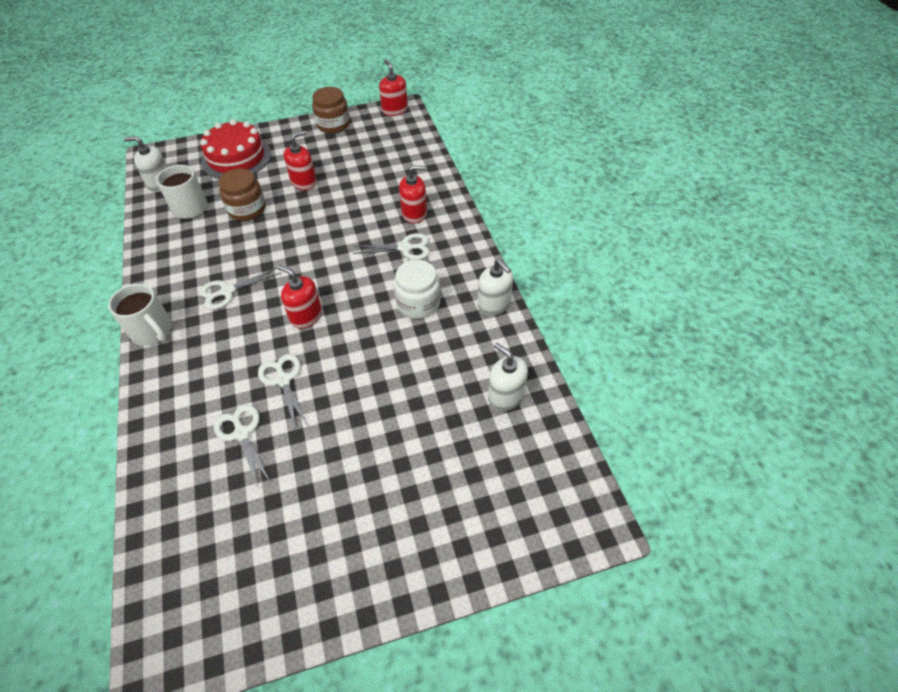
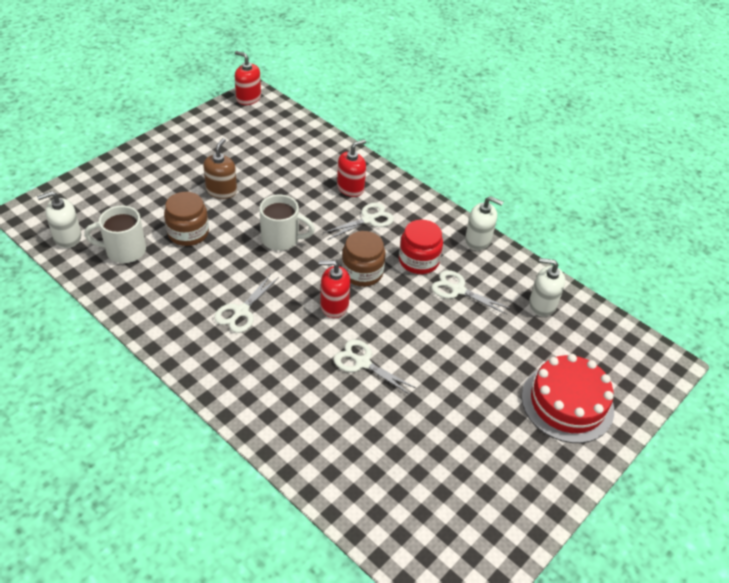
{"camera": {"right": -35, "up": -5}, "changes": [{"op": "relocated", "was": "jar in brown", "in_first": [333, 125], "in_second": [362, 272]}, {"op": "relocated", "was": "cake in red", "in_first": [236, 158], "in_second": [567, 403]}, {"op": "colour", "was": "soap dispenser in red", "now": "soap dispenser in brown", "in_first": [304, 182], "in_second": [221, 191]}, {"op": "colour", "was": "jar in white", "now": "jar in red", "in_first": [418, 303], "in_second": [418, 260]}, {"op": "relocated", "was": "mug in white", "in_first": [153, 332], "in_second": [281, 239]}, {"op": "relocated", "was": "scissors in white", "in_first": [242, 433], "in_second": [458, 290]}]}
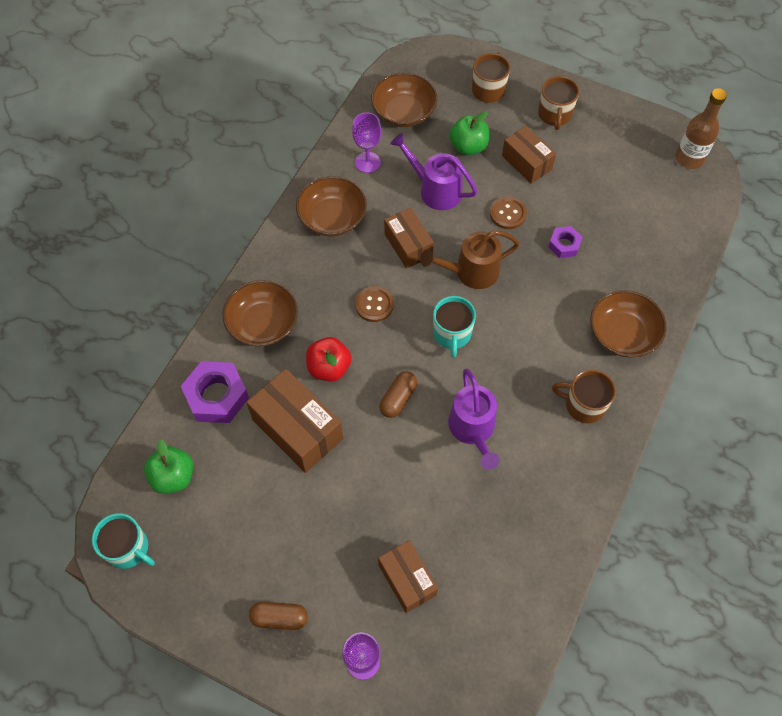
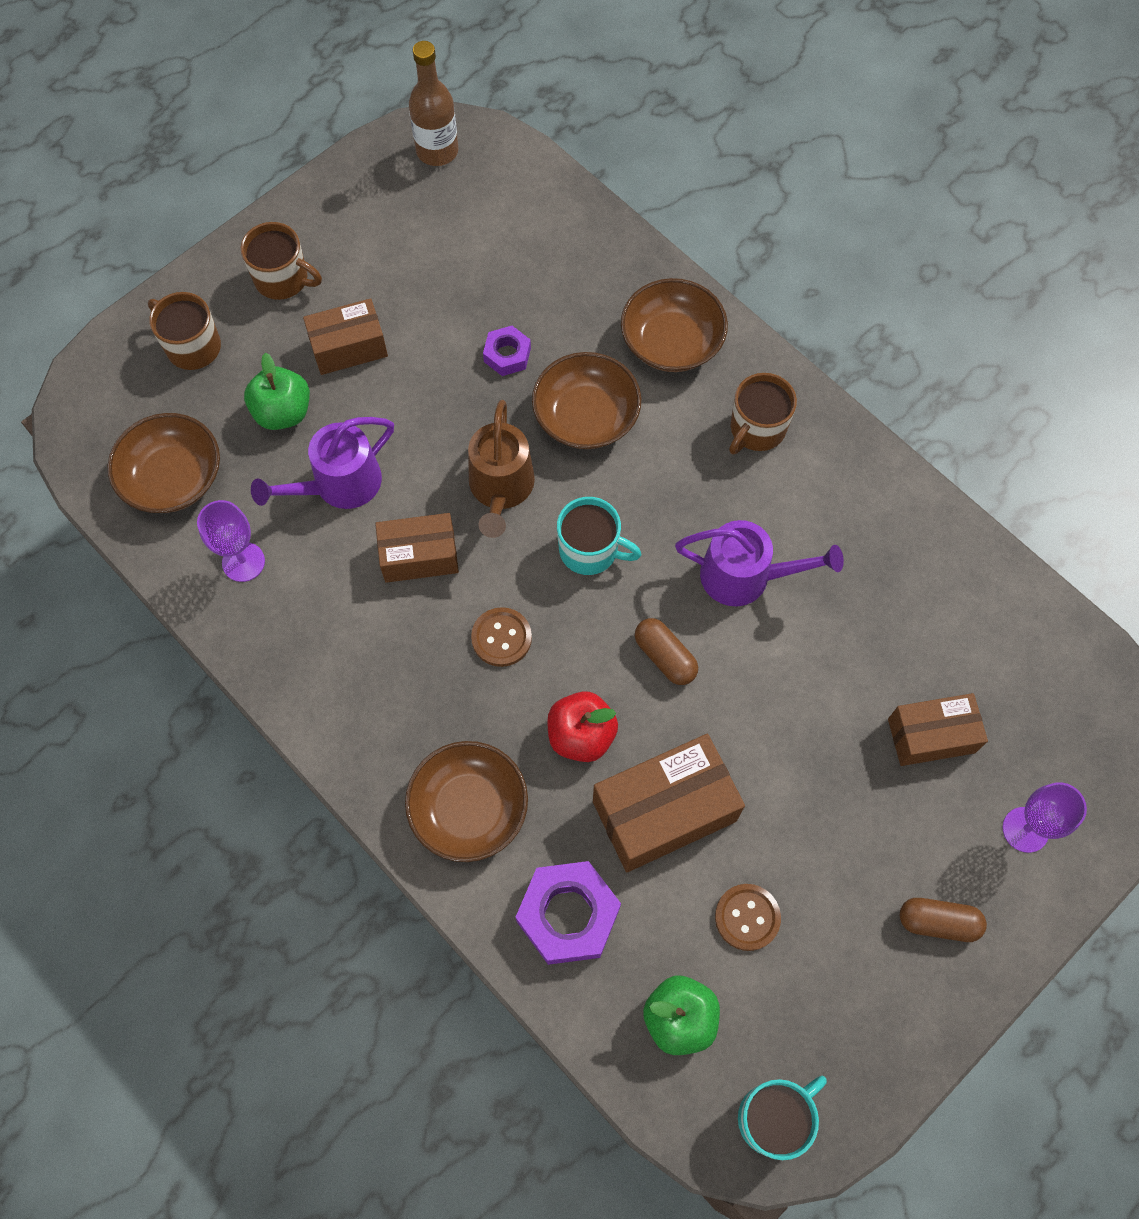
{"camera": {"right": -70, "up": 5}, "changes": [{"op": "relocated", "was": "bowl in brown", "in_first": [332, 218], "in_second": [586, 416]}, {"op": "relocated", "was": "button in brown", "in_first": [507, 214], "in_second": [747, 917]}, {"op": "spun", "was": "capsule in brown", "in_first": [279, 618], "in_second": [938, 922], "clockwise": 75}]}
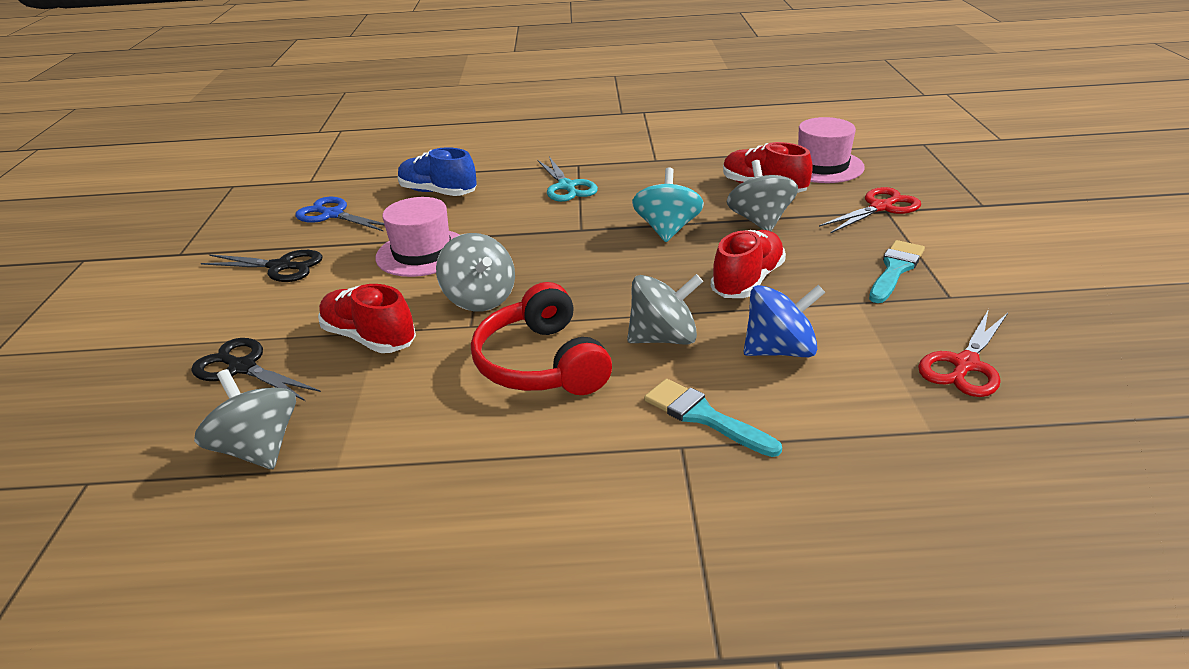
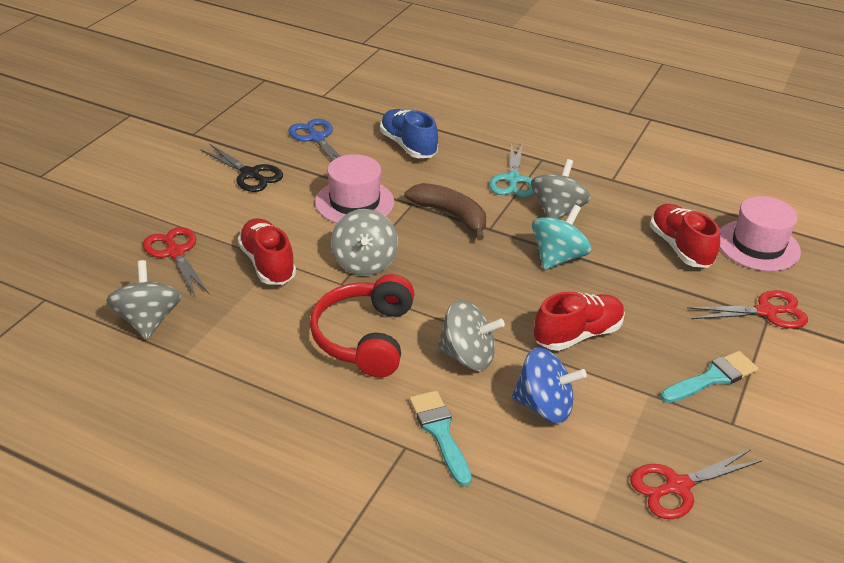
{"camera": {"right": 25, "up": 5}, "changes": [{"op": "relocated", "was": "spinning top in grey", "in_first": [760, 221], "in_second": [557, 211]}, {"op": "colour", "was": "scissors in black", "now": "scissors in red", "in_first": [242, 367], "in_second": [175, 252]}, {"op": "appeared", "now": "banana in brown", "in_second": [451, 215]}]}
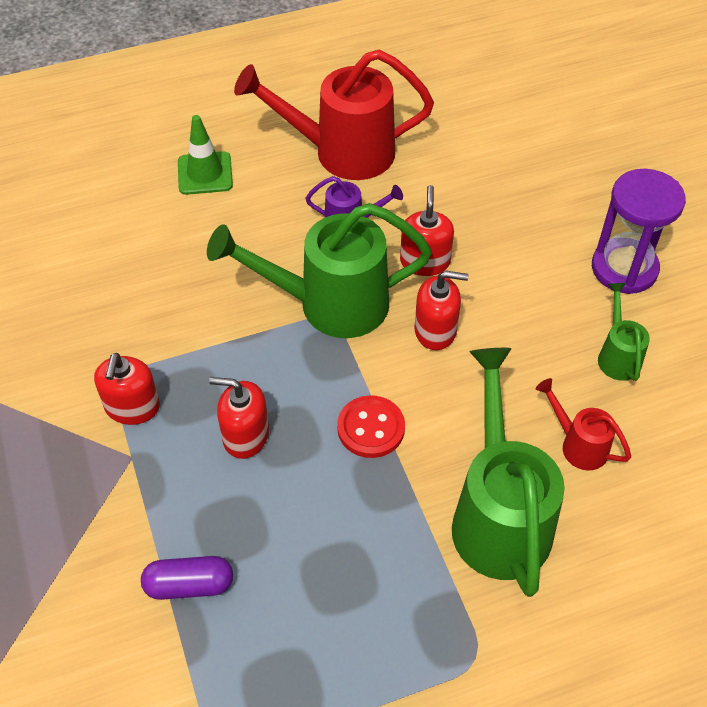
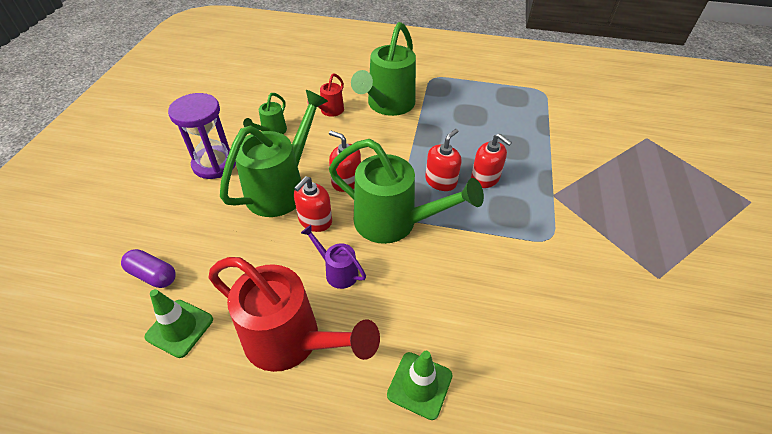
{"camera": {"right": -150, "up": -5}, "changes": [{"op": "relocated", "was": "soap dispenser in red", "in_first": [132, 407], "in_second": [441, 181]}, {"op": "spun", "was": "watering can in red", "in_first": [578, 445], "in_second": [330, 111], "clockwise": 45}, {"op": "missing", "was": "button in red", "in_first": [371, 428]}, {"op": "relocated", "was": "capsule in purple", "in_first": [189, 585], "in_second": [153, 275]}, {"op": "appeared", "now": "watering can in green", "in_second": [281, 188]}, {"op": "appeared", "now": "traffic cone in green", "in_second": [179, 328]}]}
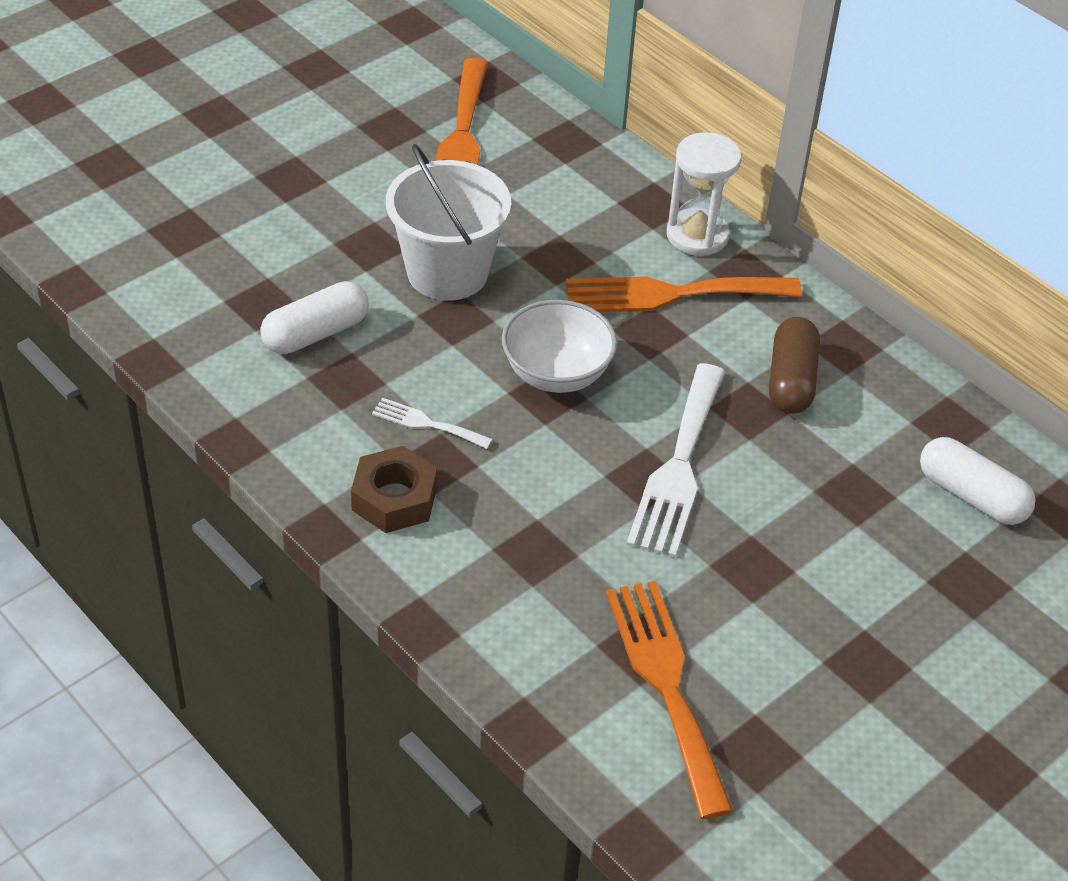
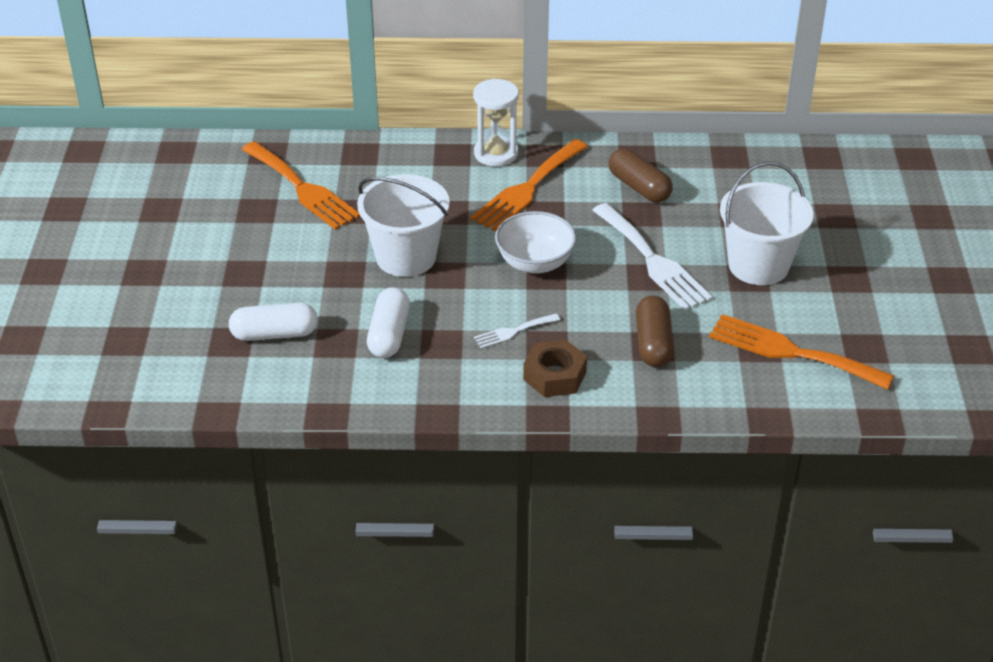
{"camera": {"right": -45, "up": -5}, "changes": [{"op": "relocated", "was": "capsule in white", "in_first": [972, 496], "in_second": [274, 334]}, {"op": "appeared", "now": "bucket in white", "in_second": [758, 265]}, {"op": "appeared", "now": "capsule in brown", "in_second": [653, 343]}]}
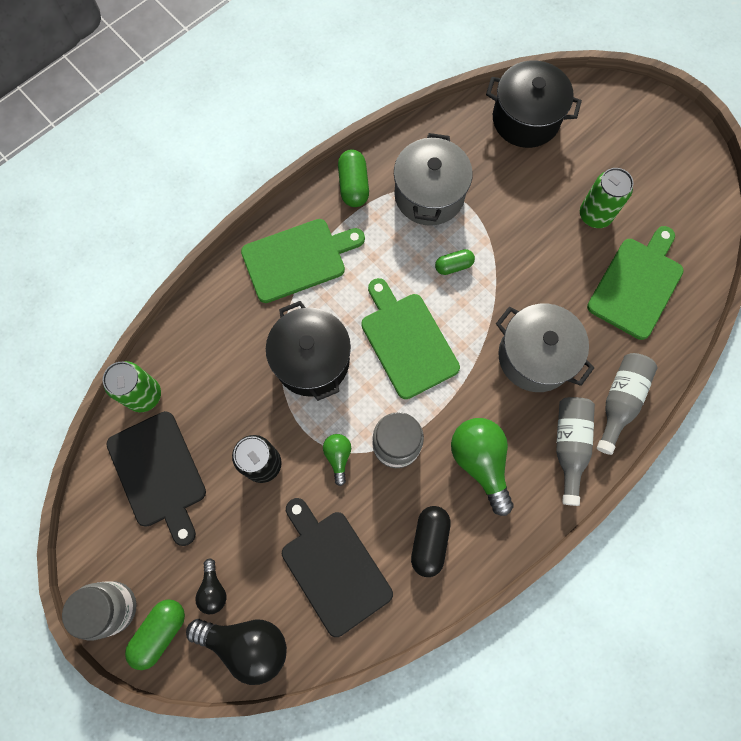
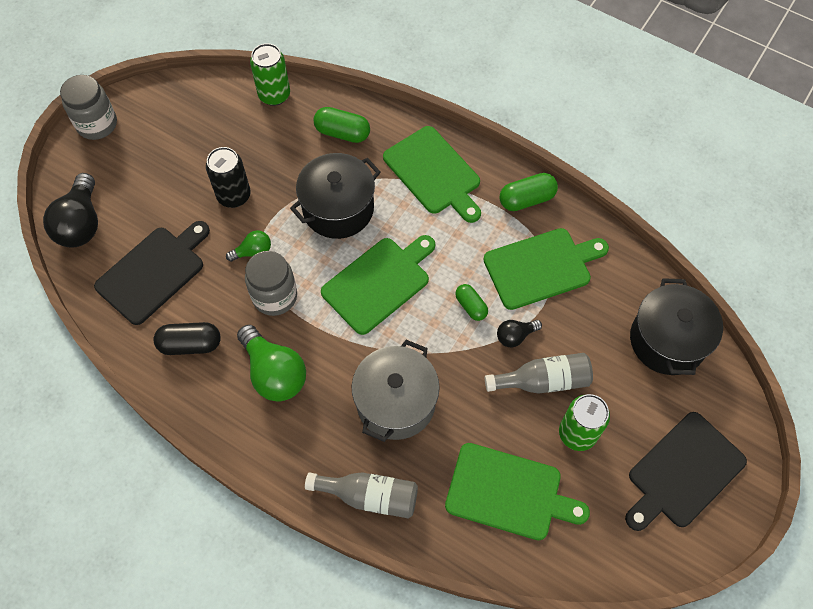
{"camera": {"right": 75, "up": -10}, "changes": [{"op": "exchanged", "was": "pot in grey", "now": "cutting board in green", "in_first": [429, 195], "in_second": [541, 267]}, {"op": "relocated", "was": "bottle in grey", "in_first": [569, 446], "in_second": [543, 381]}, {"op": "relocated", "was": "cutting board in black", "in_first": [158, 473], "in_second": [683, 472]}, {"op": "spun", "was": "light bulb in green", "in_first": [480, 462], "in_second": [274, 373], "clockwise": 90}, {"op": "relocated", "was": "light bulb in black", "in_first": [213, 589], "in_second": [515, 336]}, {"op": "relocated", "was": "capsule in green", "in_first": [160, 632], "in_second": [342, 133]}]}
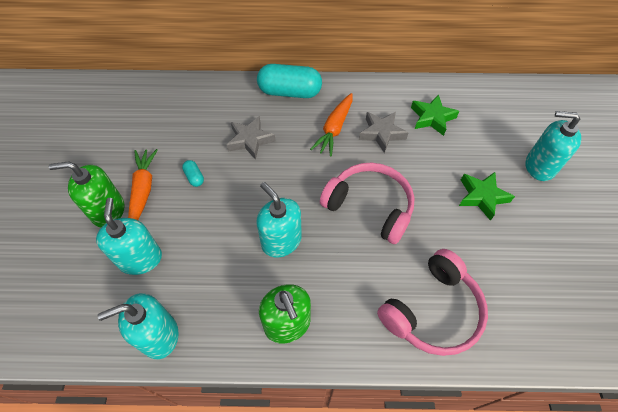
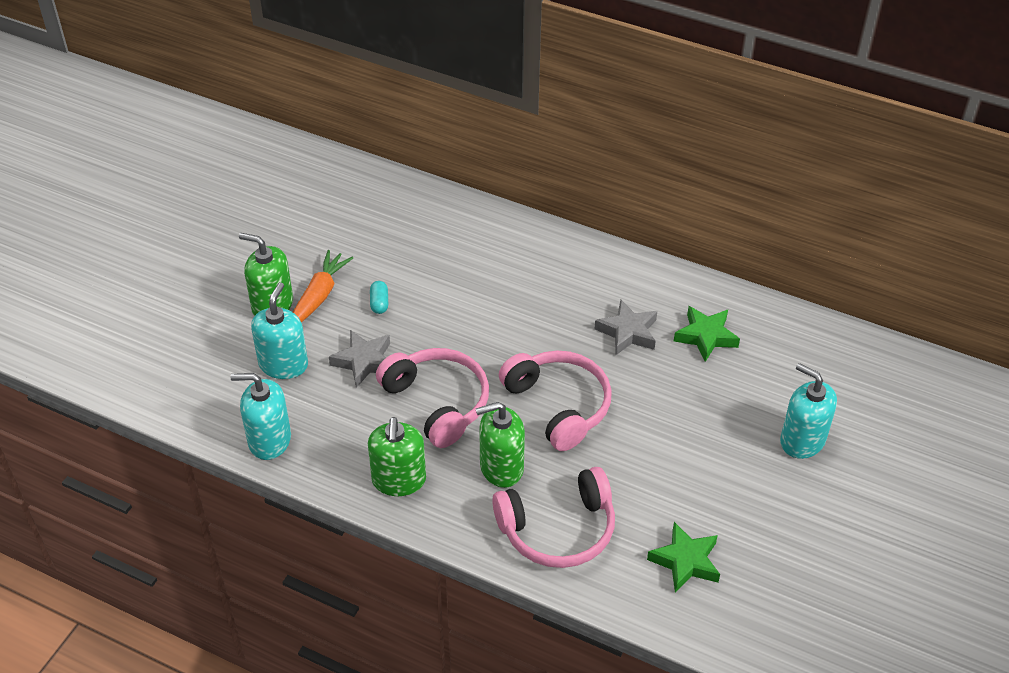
{"camera": {"right": 25, "up": -10}, "changes": [{"op": "missing", "was": "capsule in turquoise", "in_first": [290, 92]}, {"op": "missing", "was": "carrot in orange", "in_first": [334, 129]}, {"op": "relocated", "was": "star in grey", "in_first": [250, 140], "in_second": [364, 361]}, {"op": "relocated", "was": "star in green", "in_first": [482, 197], "in_second": [685, 561]}, {"op": "exchanged", "was": "soap dispenser in turquoise", "now": "headphones in pink", "in_first": [281, 241], "in_second": [437, 402]}, {"op": "appeared", "now": "soap dispenser in green", "in_second": [501, 467]}]}
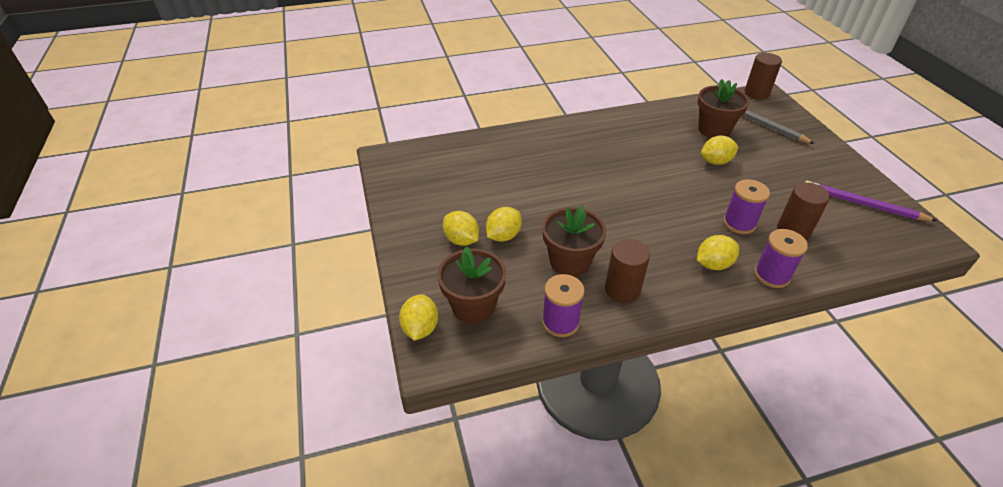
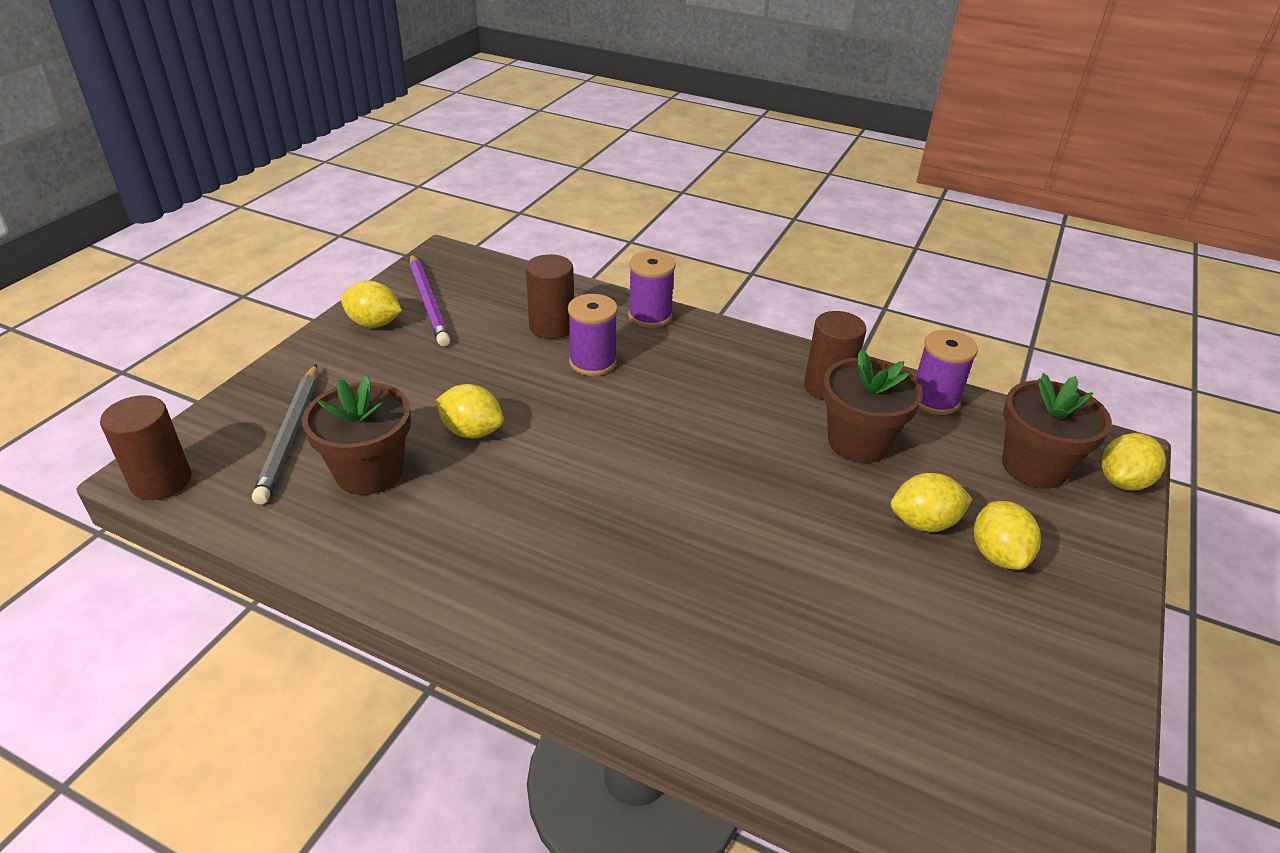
{"camera": {"right": -140, "up": -5}, "changes": [{"op": "relocated", "was": "lemon in yellow", "in_first": [713, 264], "in_second": [374, 323]}]}
